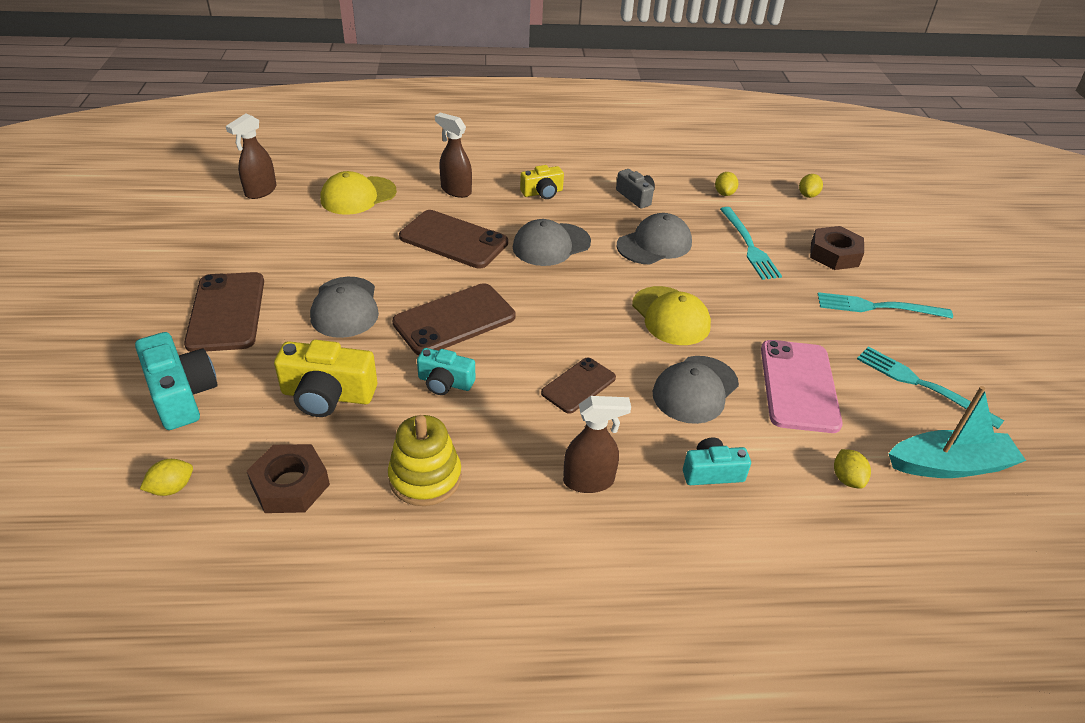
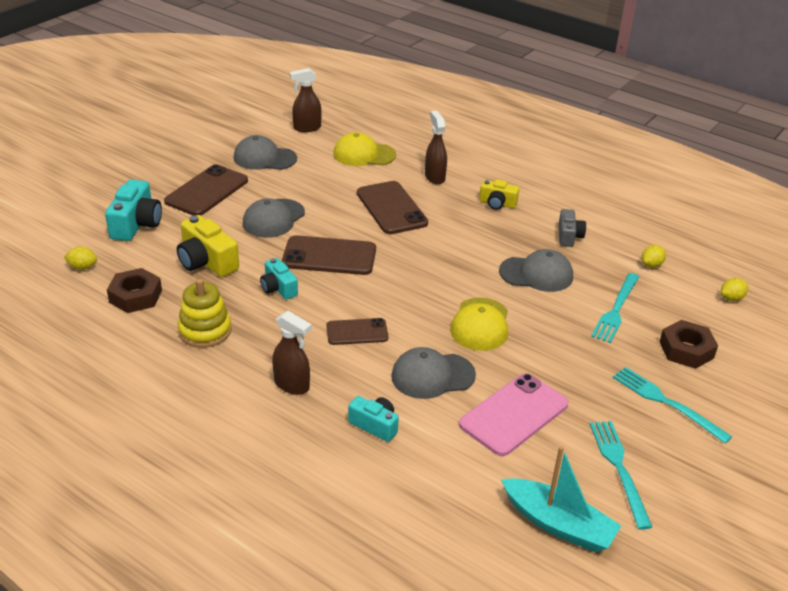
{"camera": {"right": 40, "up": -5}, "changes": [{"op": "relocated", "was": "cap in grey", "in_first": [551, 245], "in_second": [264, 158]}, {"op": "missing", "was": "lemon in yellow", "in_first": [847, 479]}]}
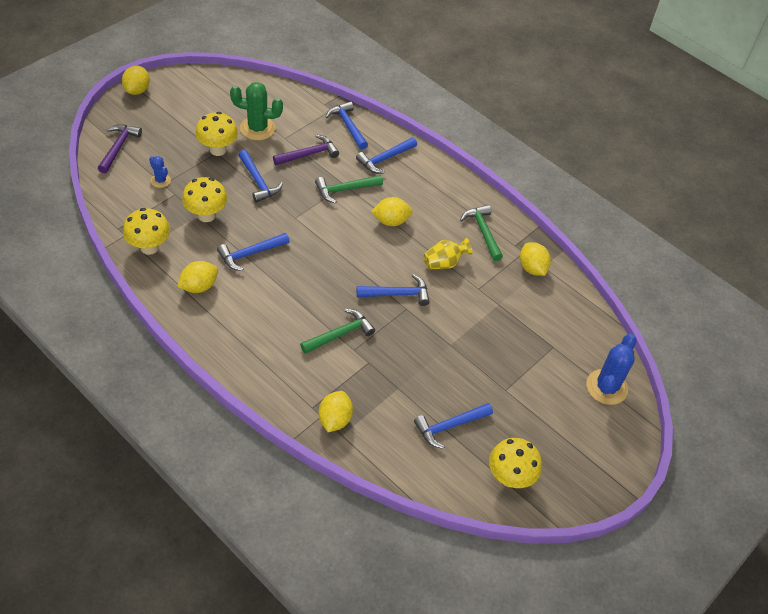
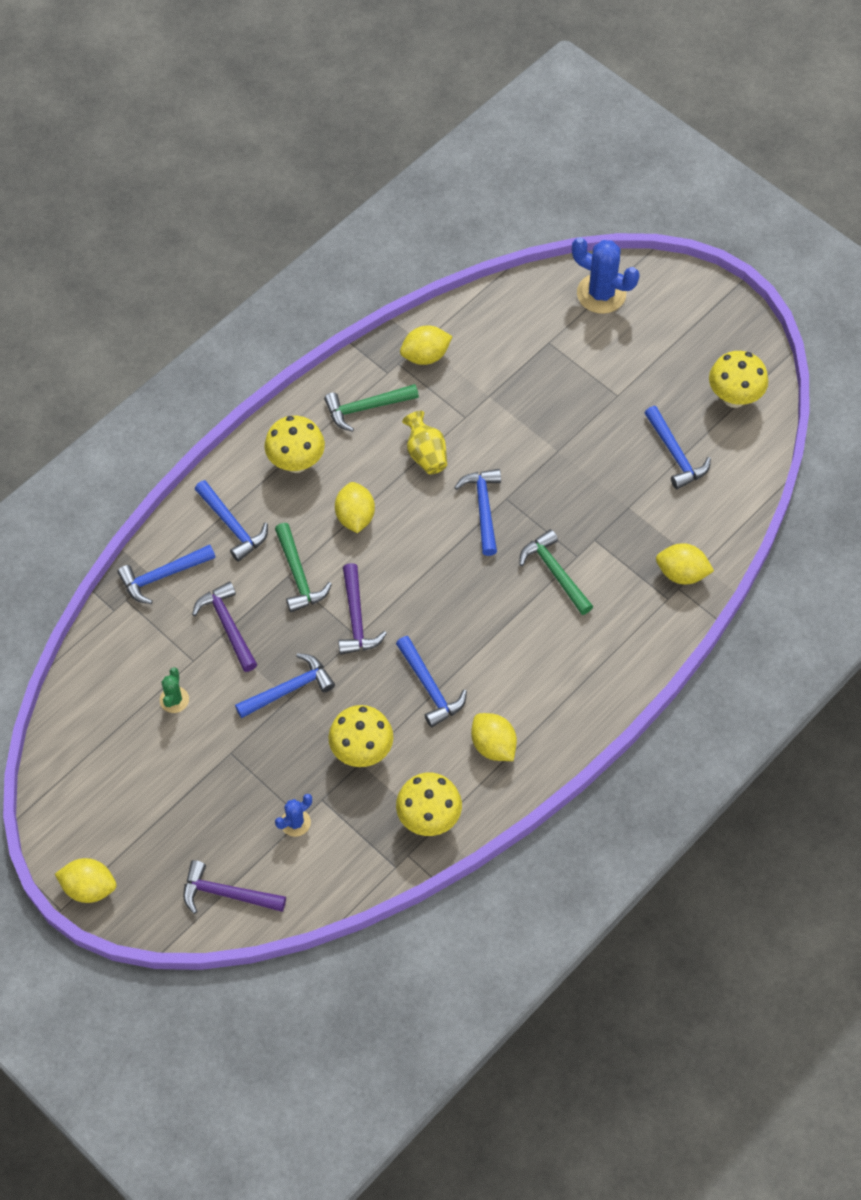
{"camera": {"right": -85, "up": 10}, "changes": [{"op": "size", "was": "cactus in green", "in_first": [257, 128], "in_second": [174, 700], "ratio": 0.54}, {"op": "relocated", "was": "mushroom in yellow", "in_first": [218, 150], "in_second": [296, 462]}, {"op": "appeared", "now": "hammer in purple", "in_second": [356, 618]}]}
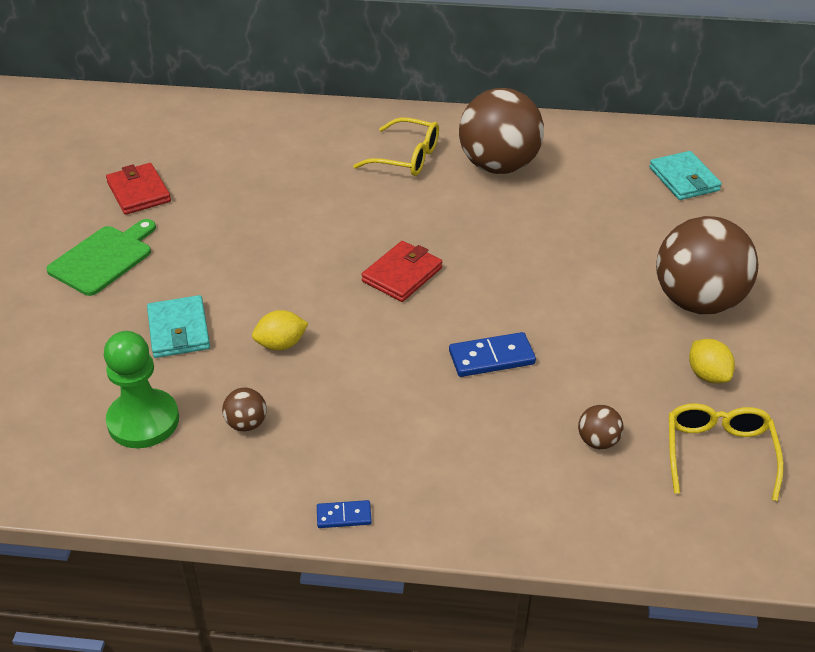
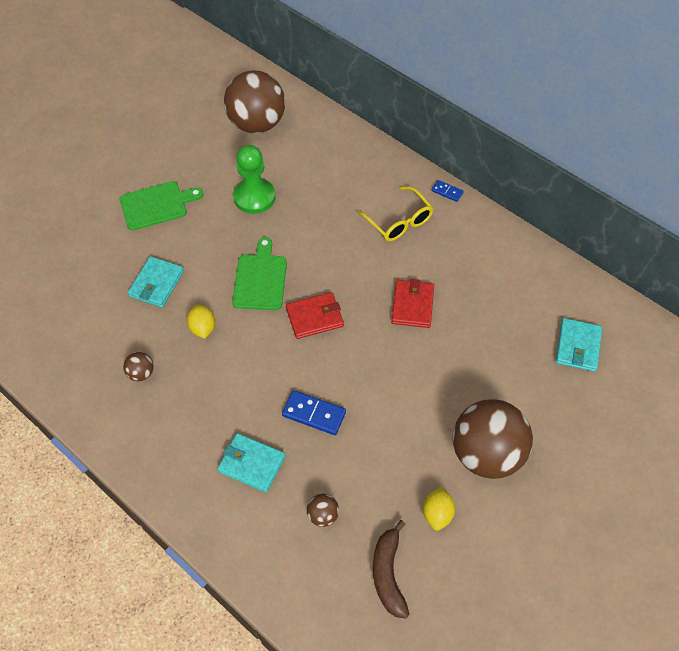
{"camera": {"right": 35, "up": 15}, "changes": [{"op": "relocated", "was": "ball in brown", "in_first": [498, 166], "in_second": [257, 124]}, {"op": "relocated", "was": "wallet in red", "in_first": [139, 192], "in_second": [412, 305]}, {"op": "spun", "was": "lemon in yellow", "in_first": [281, 344], "in_second": [203, 328], "clockwise": 60}, {"op": "relocated", "was": "pawn in green", "in_first": [143, 421], "in_second": [254, 197]}, {"op": "exchanged", "was": "glasses in yellow", "now": "banana in brown", "in_first": [718, 453], "in_second": [388, 573]}, {"op": "relocated", "was": "domino in blue", "in_first": [344, 516], "in_second": [447, 192]}, {"op": "appeared", "now": "cutting board in green", "in_second": [260, 279]}, {"op": "appeared", "now": "wallet in turquoise", "in_second": [251, 464]}]}
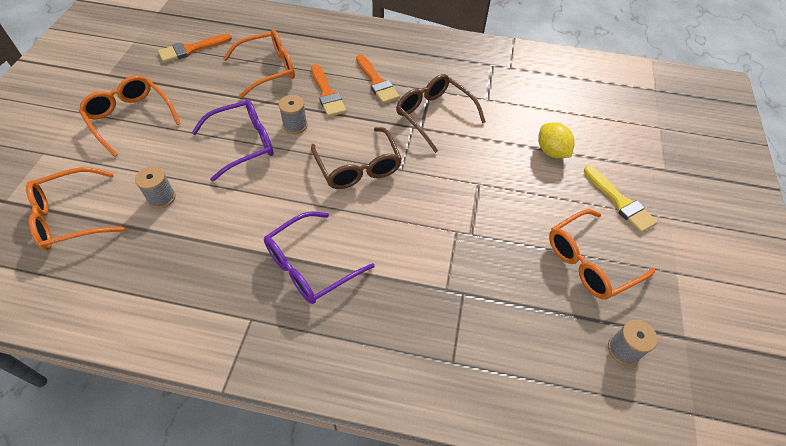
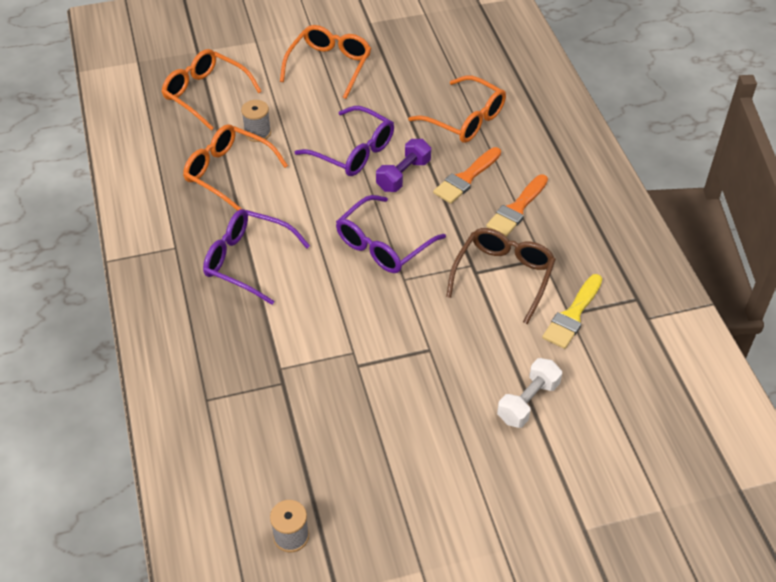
{"camera": {"right": 65, "up": -5}, "changes": [{"op": "missing", "was": "brush in orange", "in_first": [191, 49]}, {"op": "exchanged", "was": "spool in grey", "now": "dumbbell in purple", "in_first": [295, 125], "in_second": [403, 175]}, {"op": "exchanged", "was": "lemon in yellow", "now": "dumbbell in white", "in_first": [551, 151], "in_second": [528, 402]}, {"op": "colour", "was": "glasses in brown", "now": "glasses in purple", "in_first": [358, 167], "in_second": [383, 245]}, {"op": "relocated", "was": "brush in yellow", "in_first": [620, 202], "in_second": [572, 315]}, {"op": "relocated", "was": "glasses in orange", "in_first": [590, 262], "in_second": [228, 173]}]}
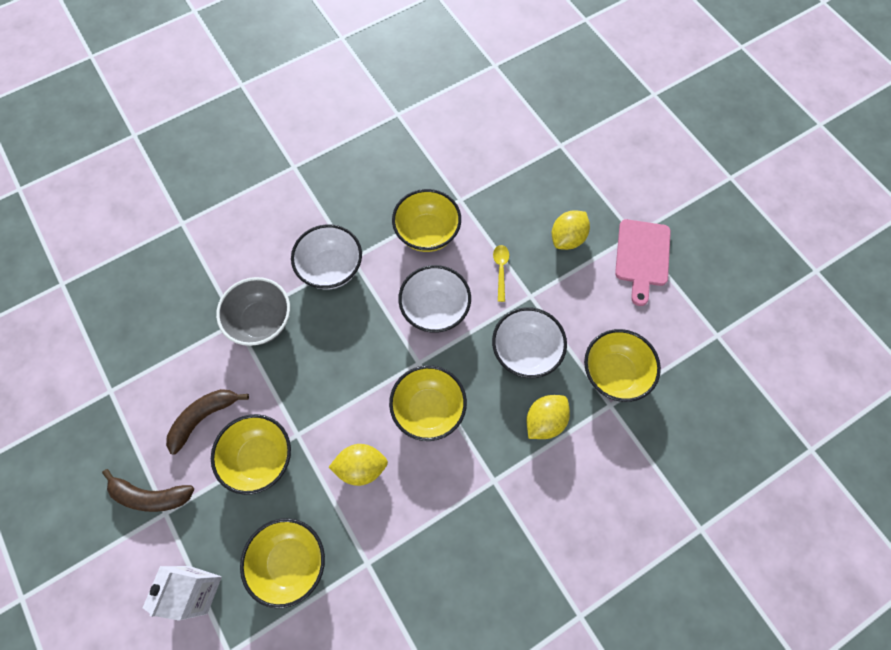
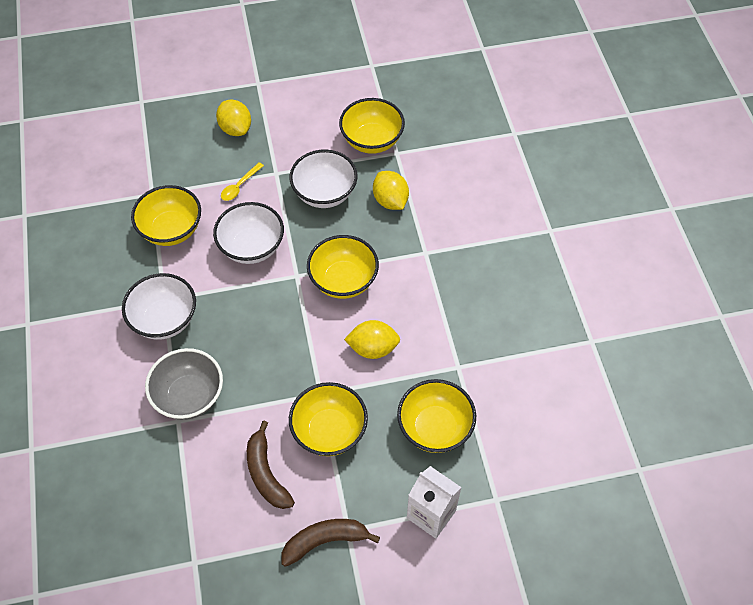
{"camera": {"right": -70, "up": -10}, "changes": [{"op": "missing", "was": "cutting board in pink", "in_first": [642, 256]}, {"op": "spun", "was": "spoon in yellow", "in_first": [501, 270], "in_second": [239, 186], "clockwise": -75}, {"op": "spun", "was": "lemon in yellow", "in_first": [361, 467], "in_second": [373, 348], "clockwise": 75}, {"op": "spun", "was": "banana in brown", "in_first": [150, 496], "in_second": [325, 541], "clockwise": -135}]}
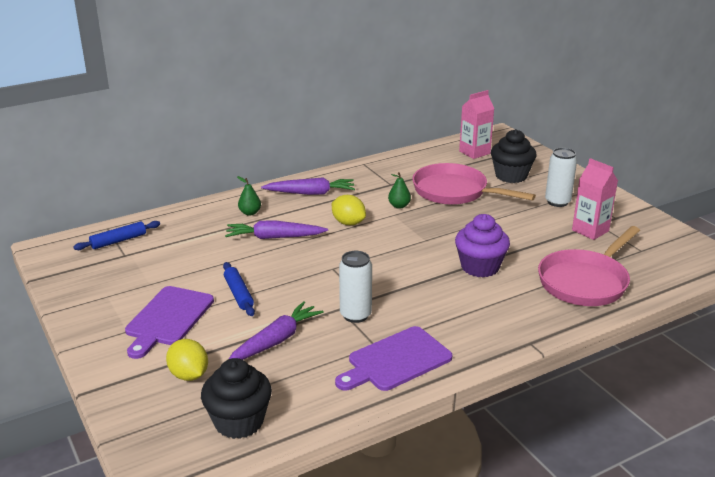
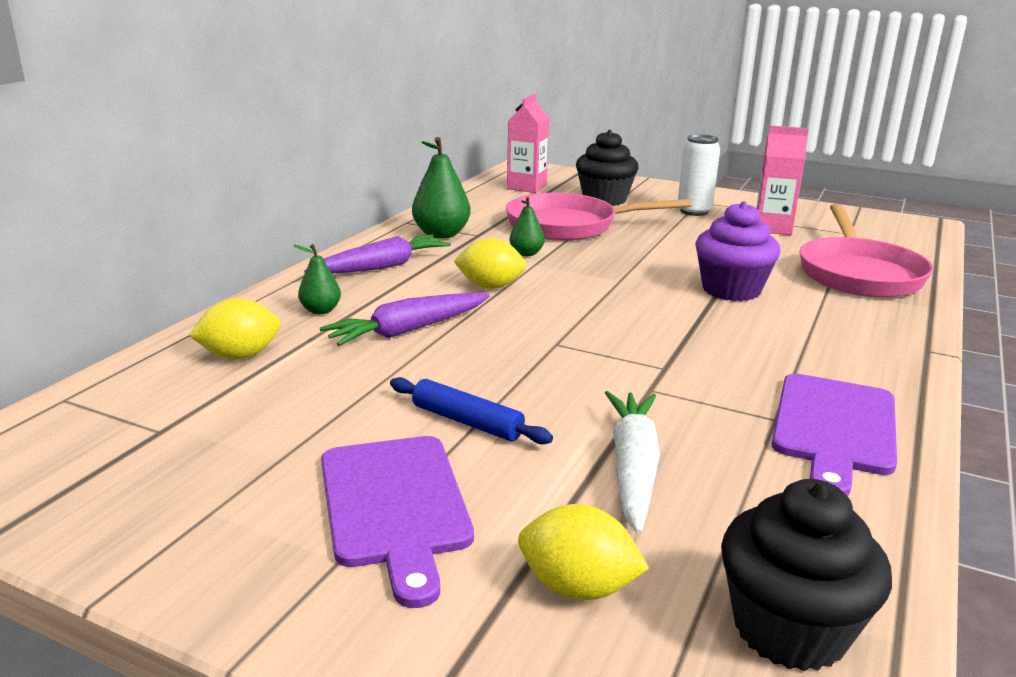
{"camera": {"right": -35, "up": -5}, "changes": [{"op": "missing", "was": "rolling pin in blue", "in_first": [118, 241]}, {"op": "missing", "was": "can in white", "in_first": [355, 315]}, {"op": "colour", "was": "carrot in purple", "now": "carrot in white", "in_first": [276, 341], "in_second": [633, 468]}, {"op": "appeared", "now": "pear in green", "in_second": [441, 234]}, {"op": "appeared", "now": "lemon in yellow", "in_second": [240, 356]}]}
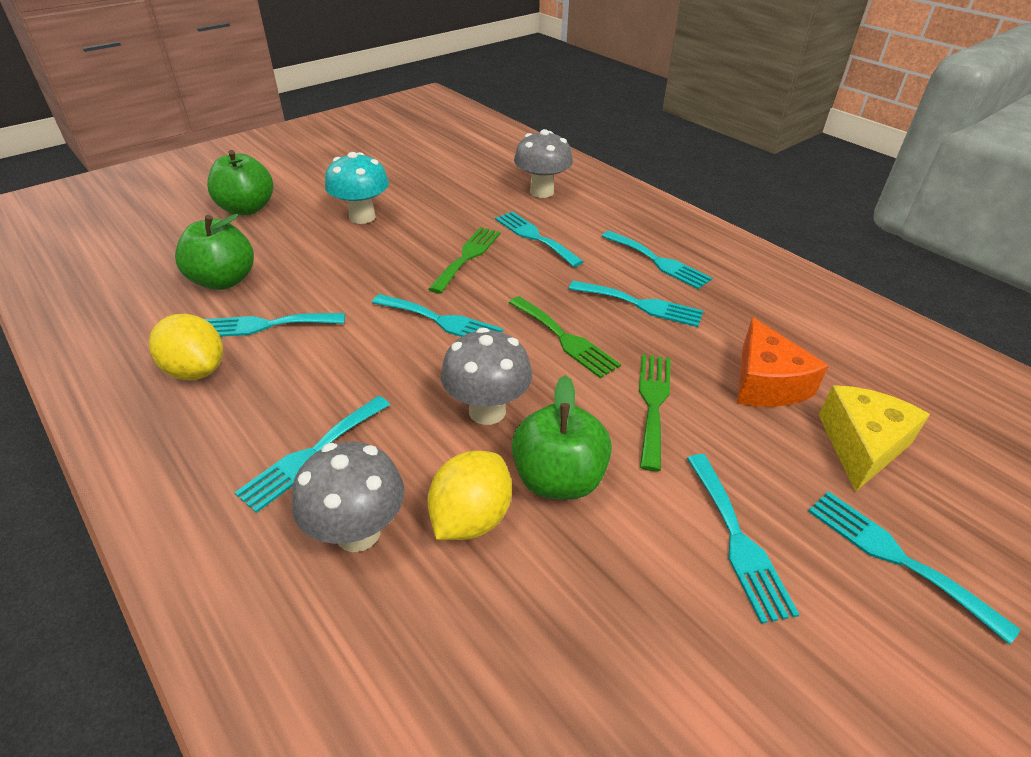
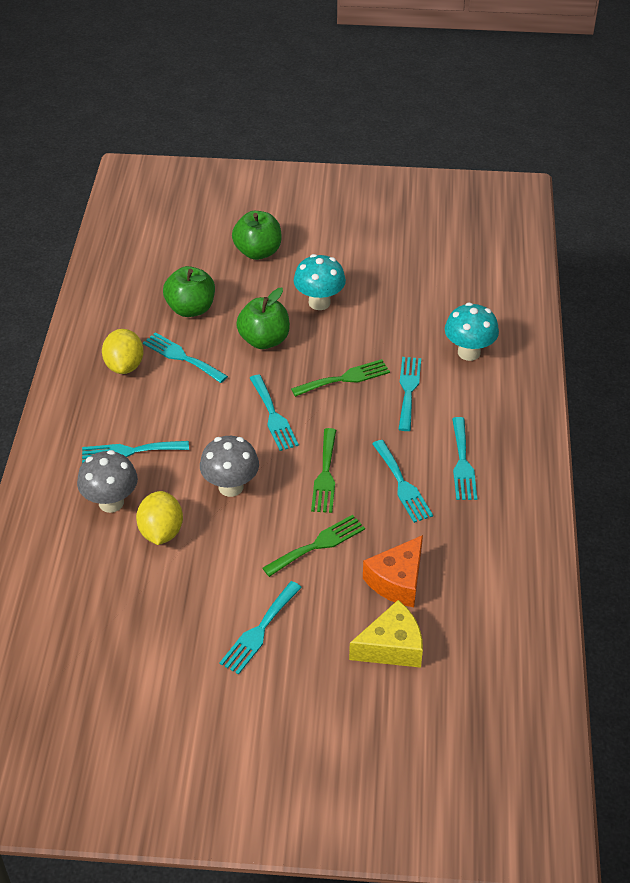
{"camera": {"right": 45, "up": 5}, "changes": [{"op": "colour", "was": "mushroom in grey", "now": "mushroom in turquoise", "in_first": [541, 192], "in_second": [469, 352]}, {"op": "relocated", "was": "apple in green", "in_first": [558, 479], "in_second": [264, 340]}, {"op": "spun", "was": "lemon in yellow", "in_first": [471, 518], "in_second": [161, 532], "clockwise": -75}, {"op": "missing", "was": "fork in turquoise", "in_first": [896, 557]}]}
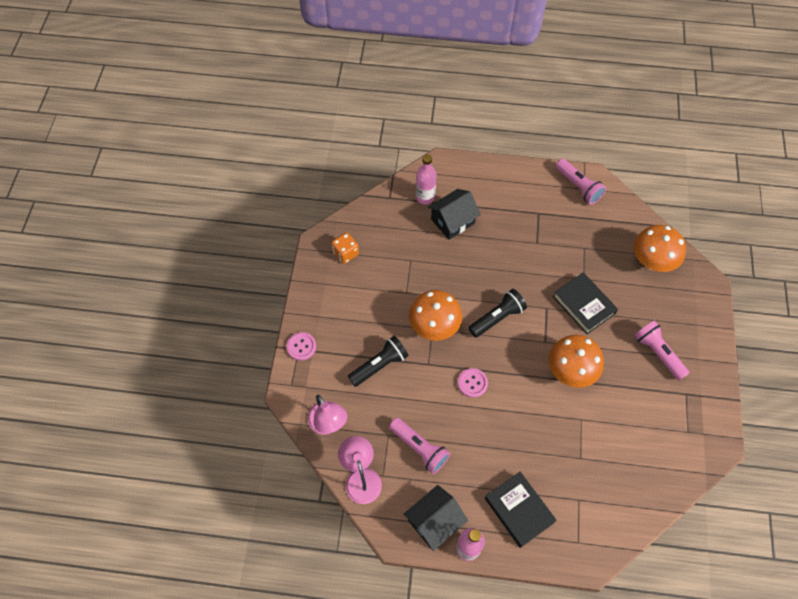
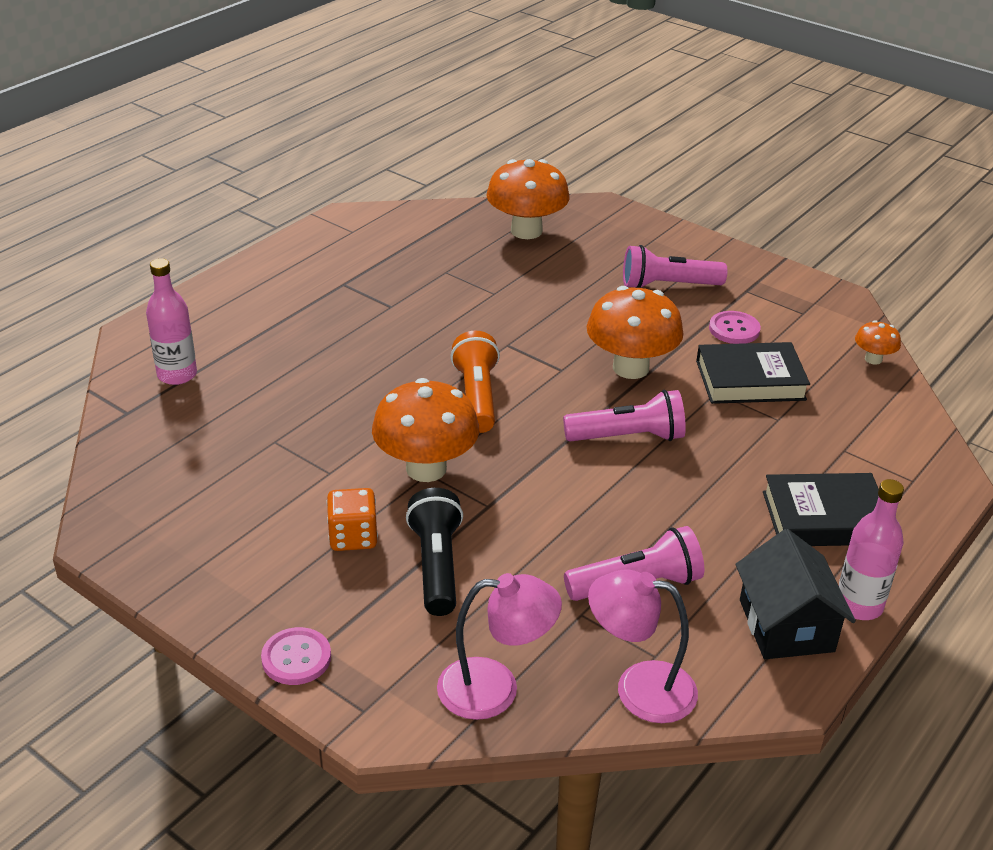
{"camera": {"right": -60, "up": -25}, "changes": [{"op": "relocated", "was": "flashlight in pink", "in_first": [578, 186], "in_second": [628, 437]}, {"op": "missing", "was": "house in black", "in_first": [452, 221]}, {"op": "relocated", "was": "dice in orange", "in_first": [345, 253], "in_second": [353, 537]}, {"op": "relocated", "was": "book in black", "in_first": [584, 305], "in_second": [750, 380]}, {"op": "colour", "was": "flashlight in black", "now": "flashlight in orange", "in_first": [497, 318], "in_second": [476, 397]}, {"op": "relocated", "was": "button in pink", "in_first": [472, 383], "in_second": [734, 329]}, {"op": "appeared", "now": "mushroom in orange", "in_second": [873, 359]}]}
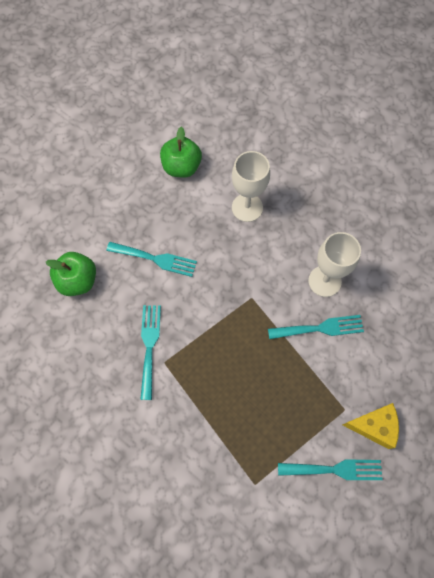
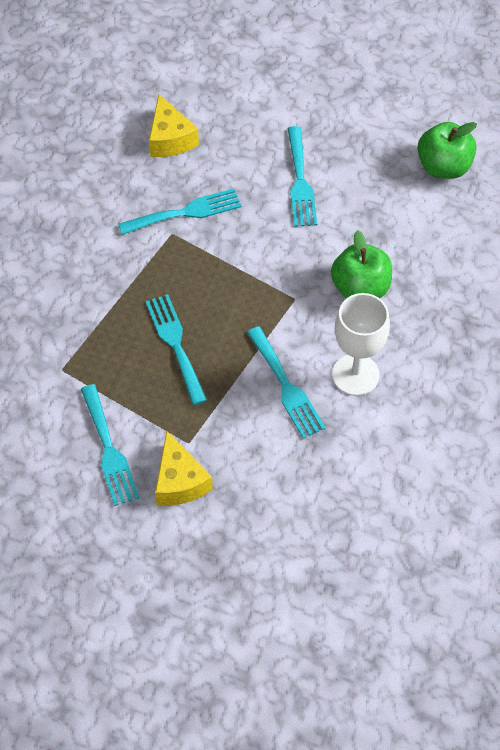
{"camera": {"right": 70, "up": -10}, "changes": [{"op": "missing", "was": "goblet in white", "in_first": [247, 207]}, {"op": "relocated", "was": "apple in green", "in_first": [78, 281], "in_second": [360, 288]}, {"op": "appeared", "now": "cheese in yellow", "in_second": [170, 139]}, {"op": "appeared", "now": "fork in turquoise", "in_second": [175, 344]}]}
